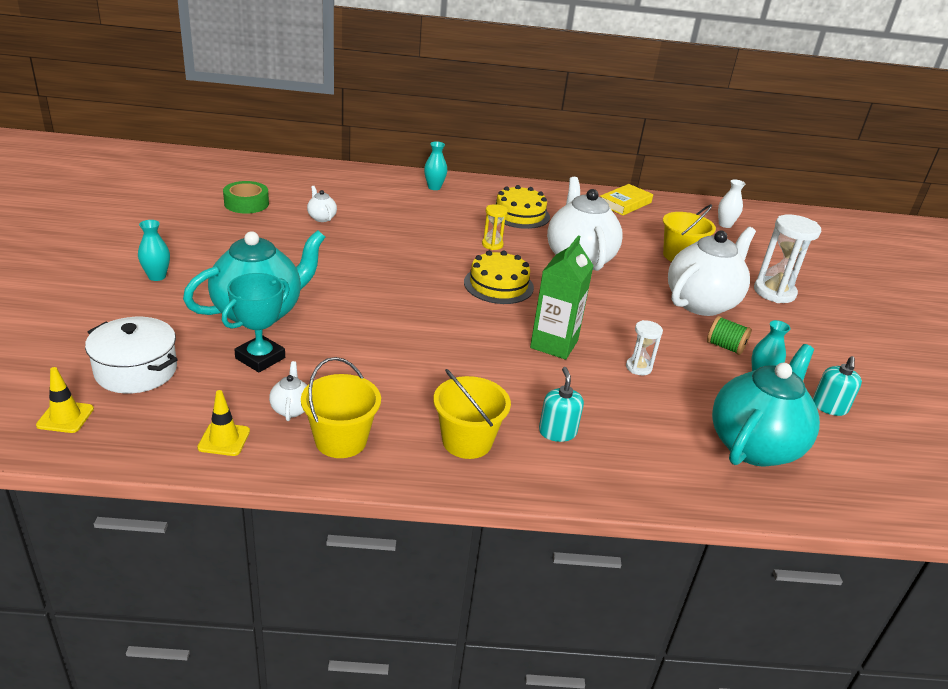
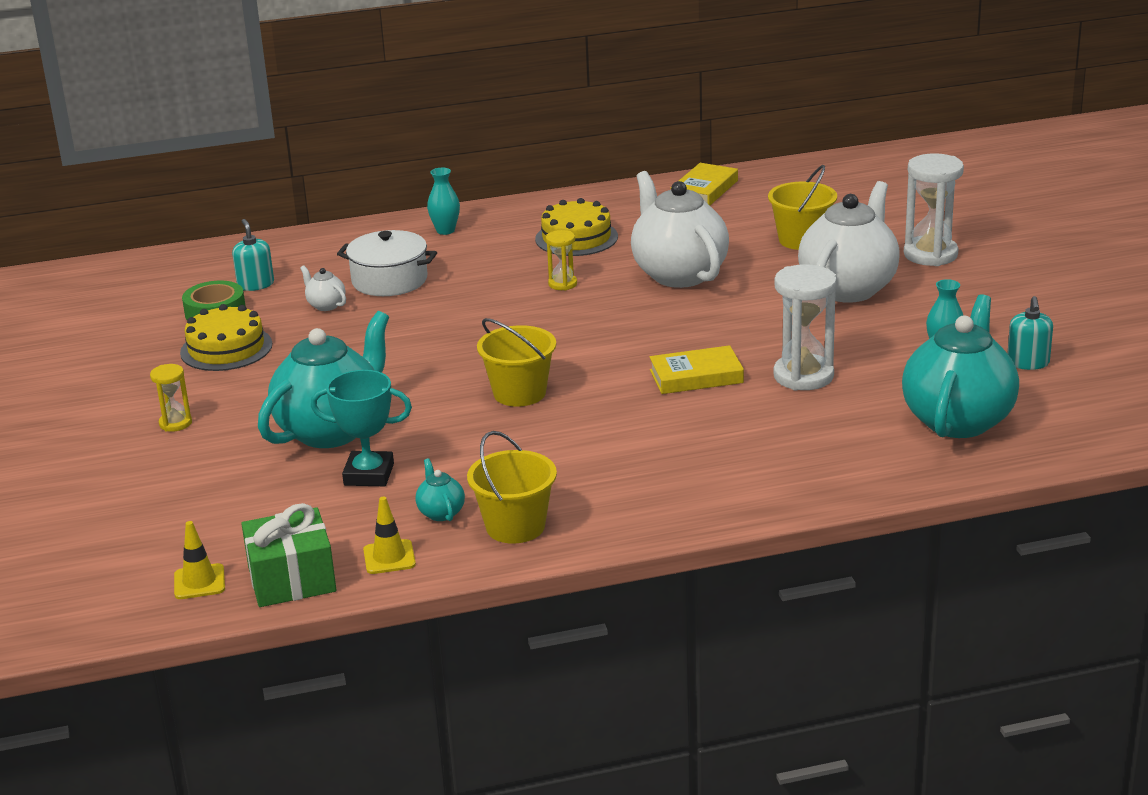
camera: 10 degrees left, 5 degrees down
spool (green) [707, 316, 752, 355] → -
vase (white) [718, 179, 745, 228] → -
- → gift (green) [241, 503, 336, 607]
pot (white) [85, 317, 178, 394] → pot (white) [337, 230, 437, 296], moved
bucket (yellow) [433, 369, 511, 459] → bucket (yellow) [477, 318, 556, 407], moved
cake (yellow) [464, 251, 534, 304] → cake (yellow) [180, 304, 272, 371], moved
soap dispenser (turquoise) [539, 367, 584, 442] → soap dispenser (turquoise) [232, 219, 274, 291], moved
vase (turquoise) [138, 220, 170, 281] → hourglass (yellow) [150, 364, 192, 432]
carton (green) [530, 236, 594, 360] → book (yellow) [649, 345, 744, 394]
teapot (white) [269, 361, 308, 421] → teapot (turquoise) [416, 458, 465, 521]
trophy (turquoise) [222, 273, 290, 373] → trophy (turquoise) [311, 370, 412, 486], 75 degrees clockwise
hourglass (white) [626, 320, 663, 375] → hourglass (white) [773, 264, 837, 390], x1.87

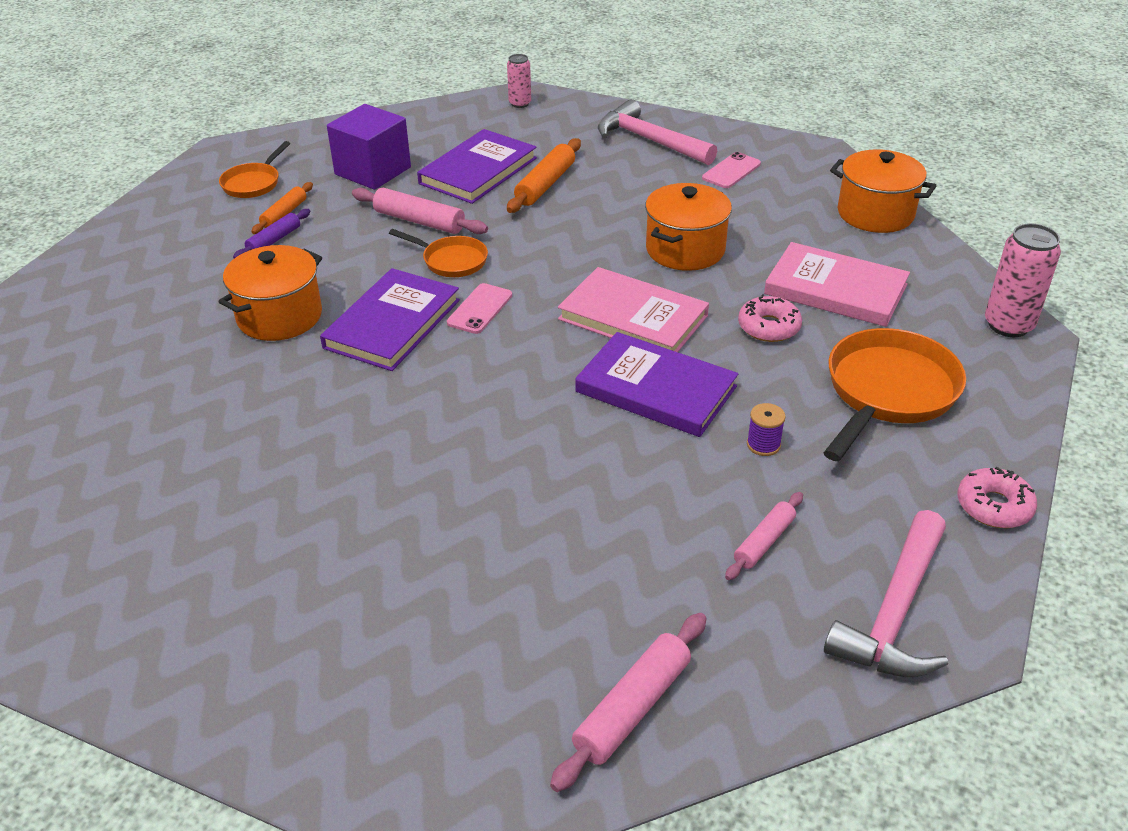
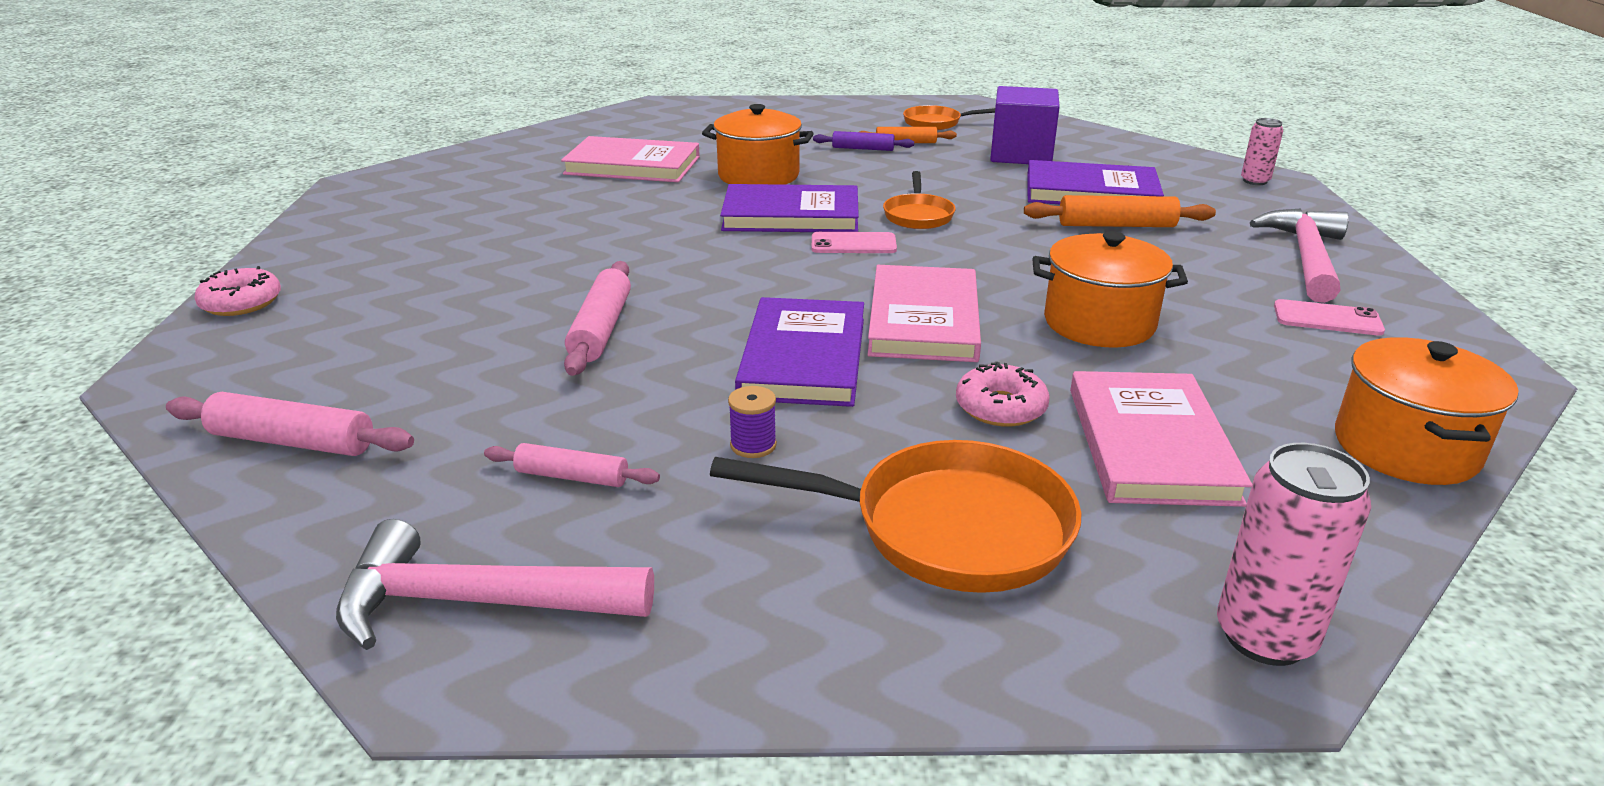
camera: 65 degrees right, 10 degrees down
- → book (pink) [561, 136, 700, 182]
rolling pin (pink) [352, 188, 488, 234] → rolling pin (pink) [564, 261, 631, 376], moved
donut (pink) [958, 467, 1037, 528] → donut (pink) [195, 266, 281, 316], moved

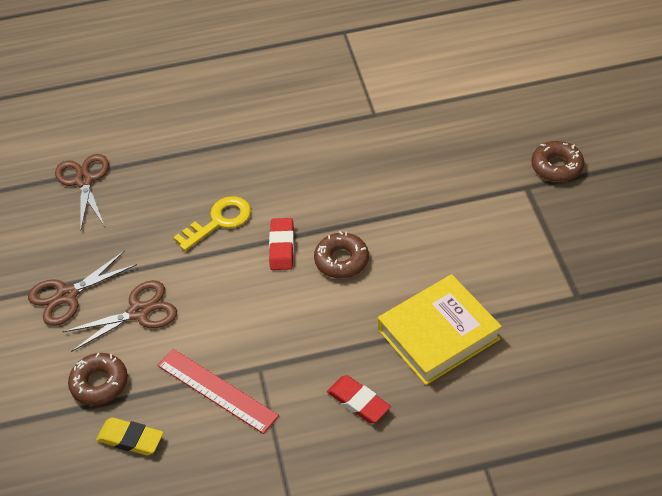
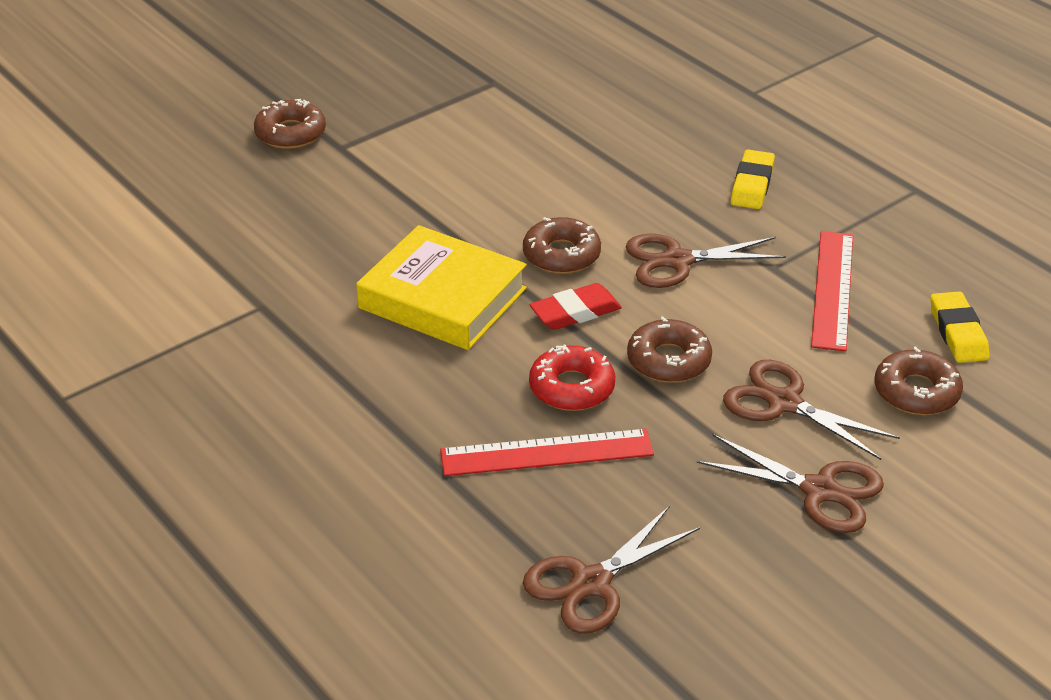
camera: 120 degrees left, 10 degrees down
- → ruler (red) [440, 429, 654, 476]
- → scissors (brown) [626, 234, 786, 288]
- → donut (brown) [627, 317, 712, 383]
book (yellow) [378, 274, 502, 385] → book (yellow) [356, 225, 527, 350], moved
key (yellow) [173, 196, 251, 251] → donut (red) [529, 345, 615, 411]
eraser (red) [327, 375, 391, 423] → eraser (yellow) [731, 150, 775, 209]

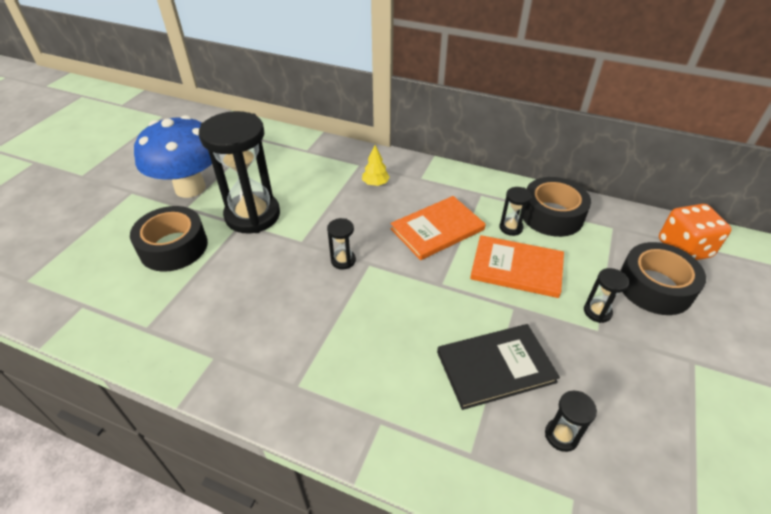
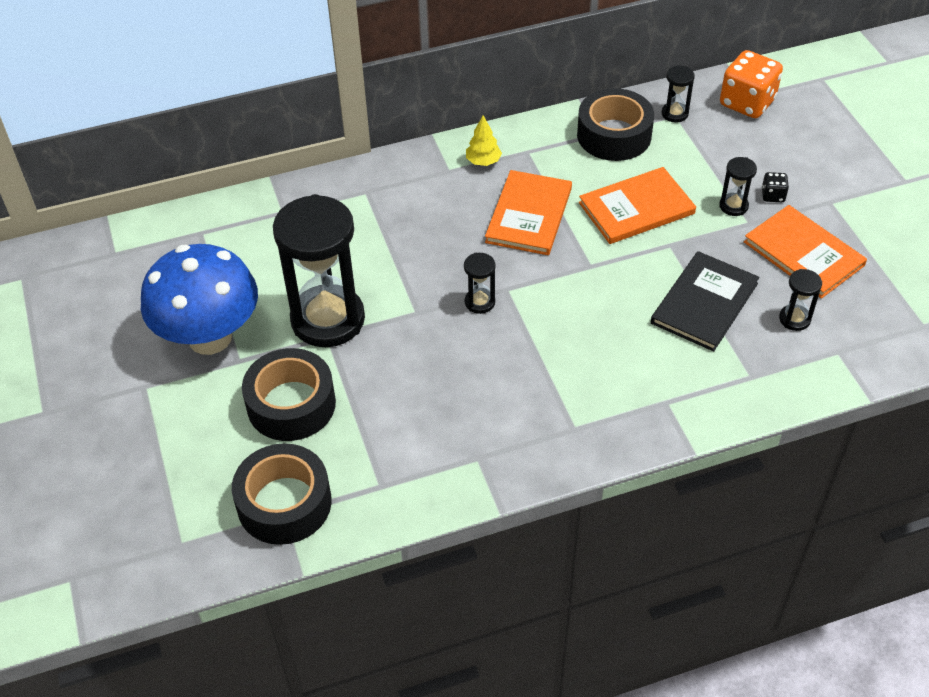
camera: 40 degrees left, 5 degrees up
- → book (orange) [744, 205, 867, 299]
- → dice (black) [762, 172, 789, 202]
tree (yellow) [362, 145, 390, 186] → tree (yellow) [466, 115, 502, 166], moved
hourglass (black) [499, 187, 532, 236] → hourglass (black) [662, 65, 695, 122], moved
tape (black) [620, 242, 706, 315] → tape (black) [232, 443, 332, 545], moved

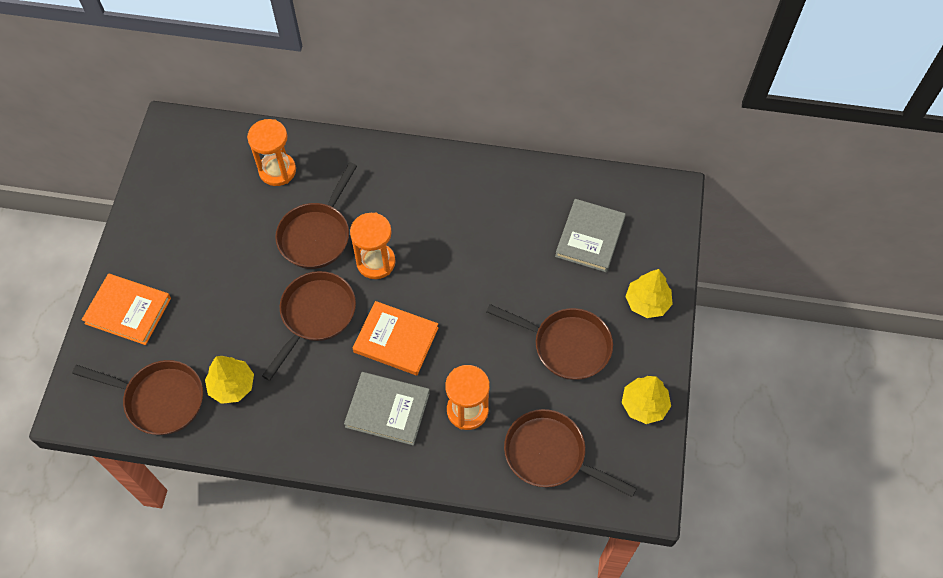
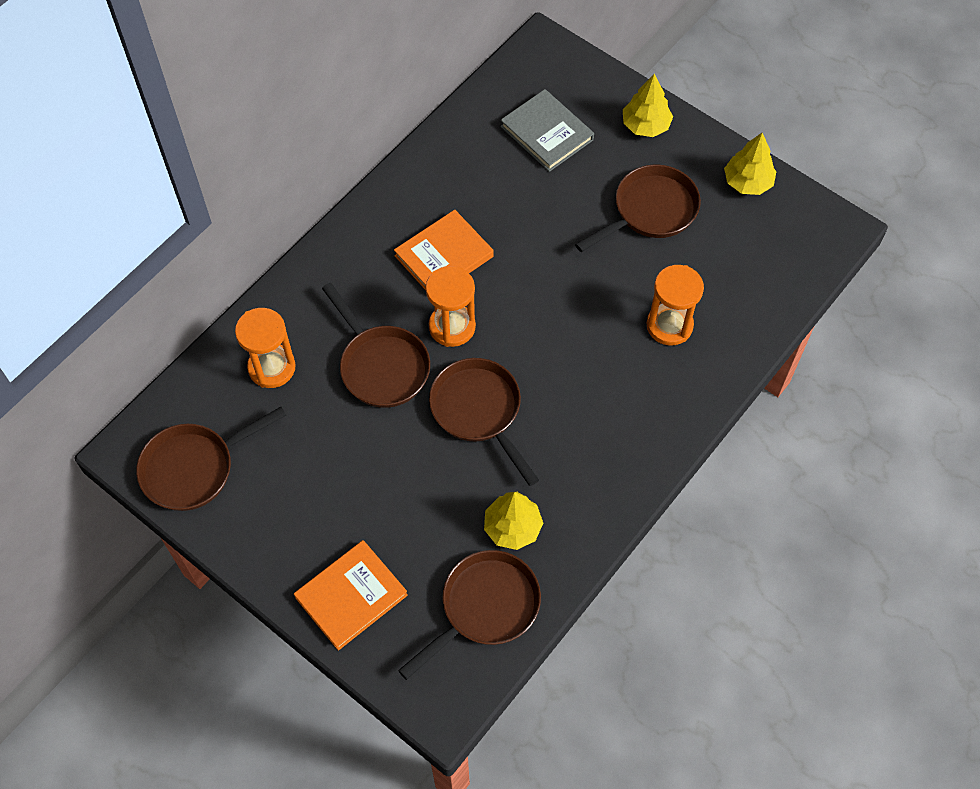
camera: 60 degrees left, 0 degrees up
book (grey) [344, 372, 430, 446] → -
book (orange) [353, 301, 439, 376] → book (orange) [394, 210, 494, 290], moved
pan (brown) [504, 409, 637, 497] → pan (brown) [136, 407, 286, 511], moved

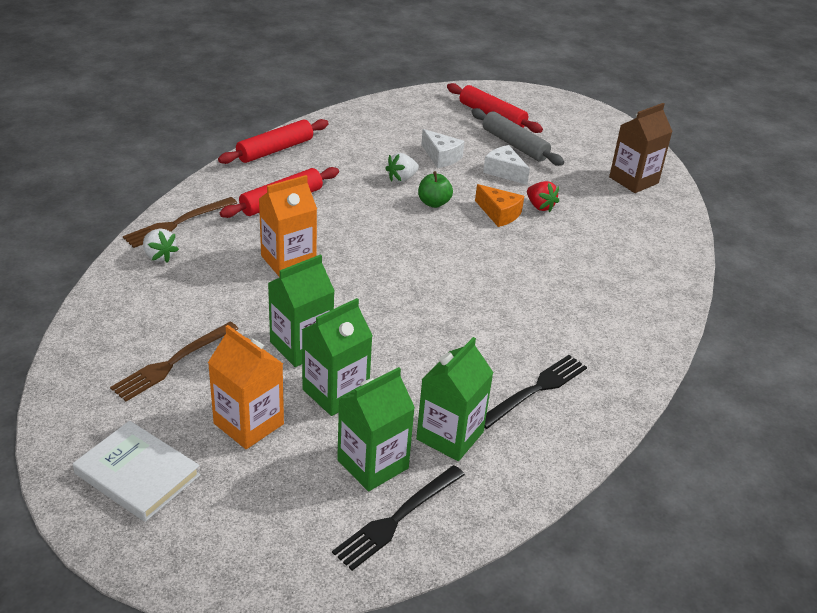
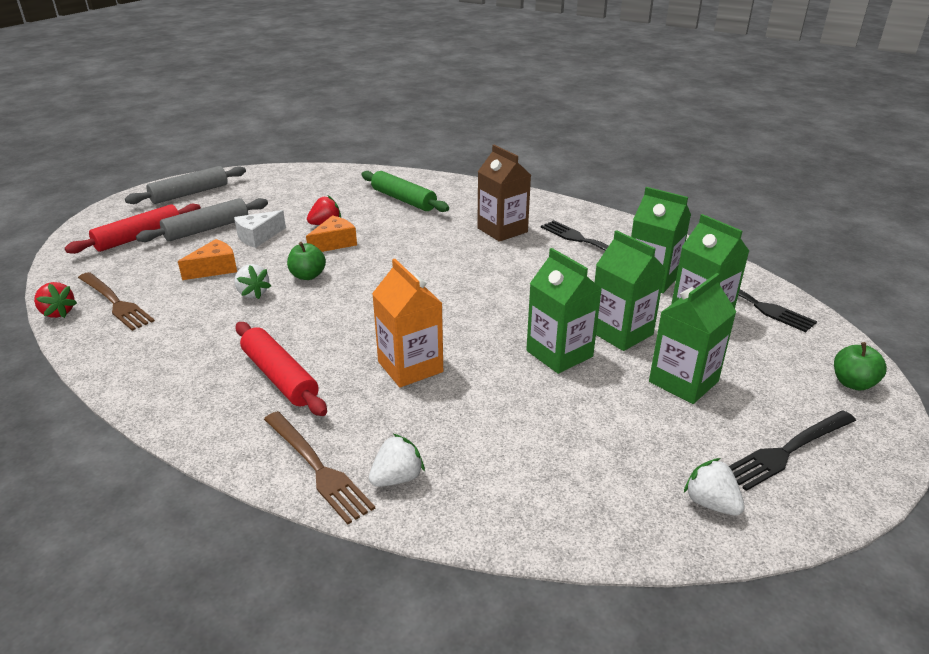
camera: 85 degrees left, 5 degrees down
rolling pin (red) [218, 119, 329, 164] → -
- → strawberry (red) [34, 282, 77, 318]
- → rolling pin (grey) [125, 166, 246, 204]
- → rolling pin (green) [361, 171, 449, 212]
- → strawberry (white) [684, 458, 745, 516]
- → apple (green) [834, 342, 887, 391]
fork (brown) [110, 322, 238, 401] → fork (brown) [78, 272, 155, 331], moved
carton (brown) [609, 103, 673, 193] → carton (brown) [477, 145, 531, 242], moved
book (white) [73, 421, 201, 522] → fork (black) [729, 410, 856, 491]
carton (orange) [208, 325, 284, 449] → carton (green) [649, 273, 736, 404]
cheese (white) [421, 129, 465, 168] → cheese (orange) [178, 239, 237, 280]

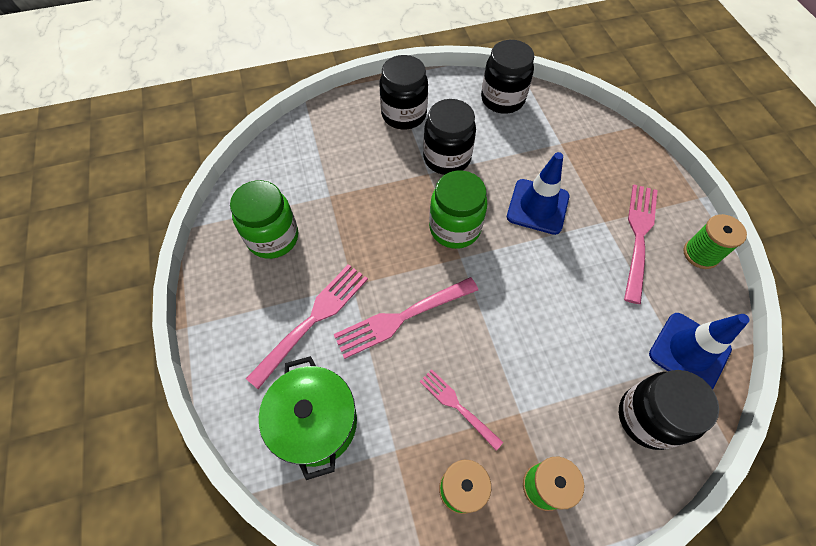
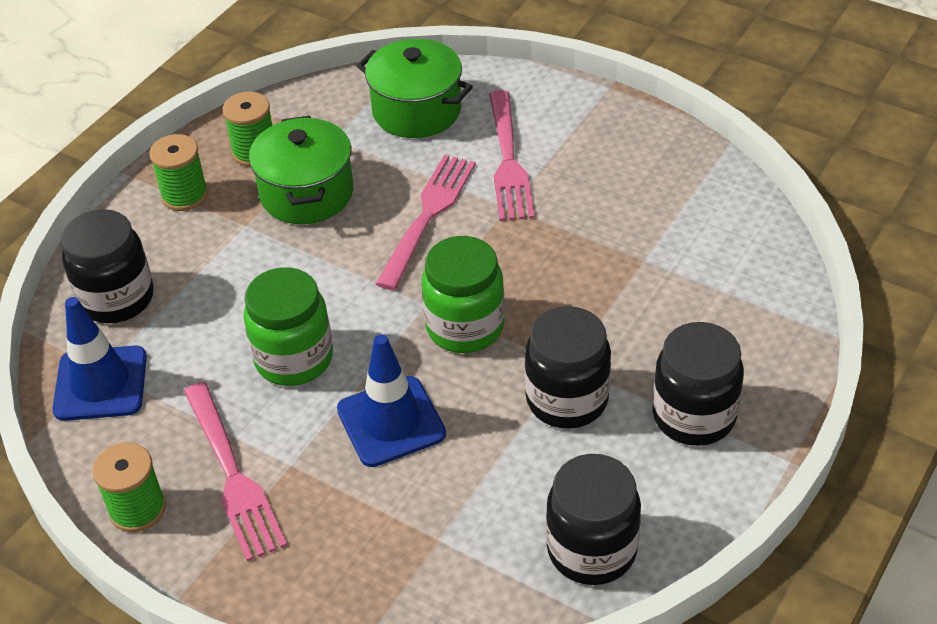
camera: 140 degrees right, 15 degrees down
jar (green) [230, 180, 298, 259] → jar (green) [243, 267, 333, 386], moved
fork (pink) [419, 369, 503, 450] → pot (green) [249, 116, 353, 224]

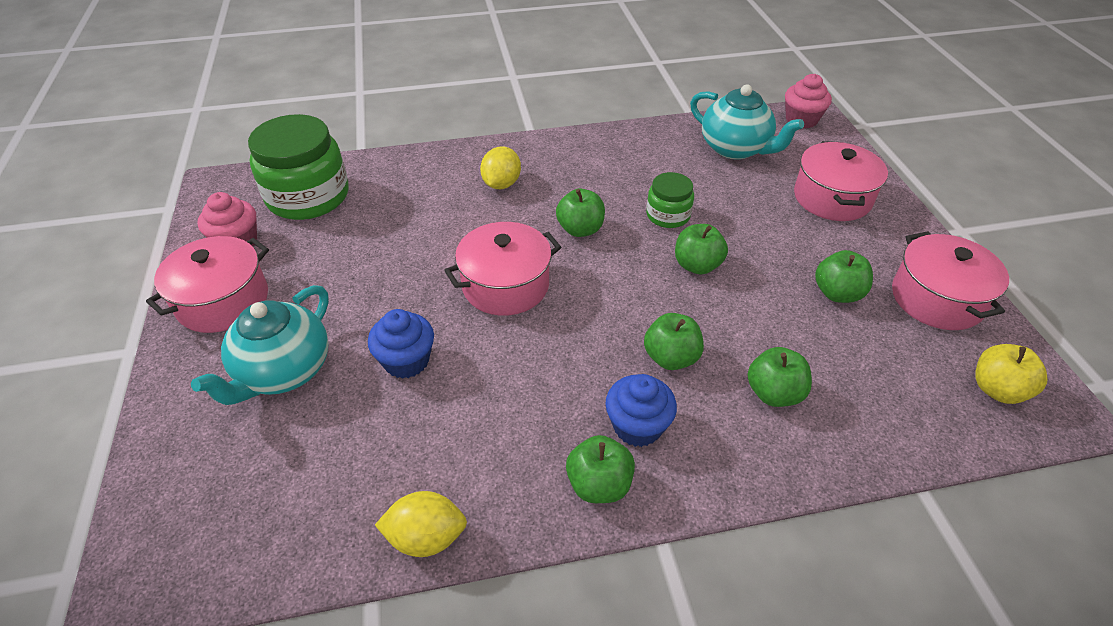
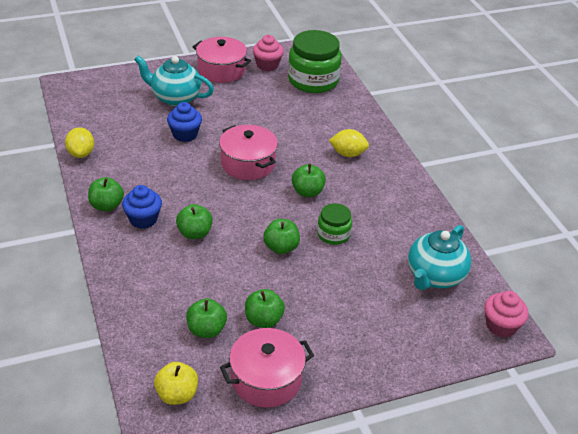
camera: 80 degrees right, 5 degrees down
pot (pink) [794, 141, 888, 221] → -
apple (green) [748, 347, 812, 407] → apple (green) [186, 298, 227, 338], moved

